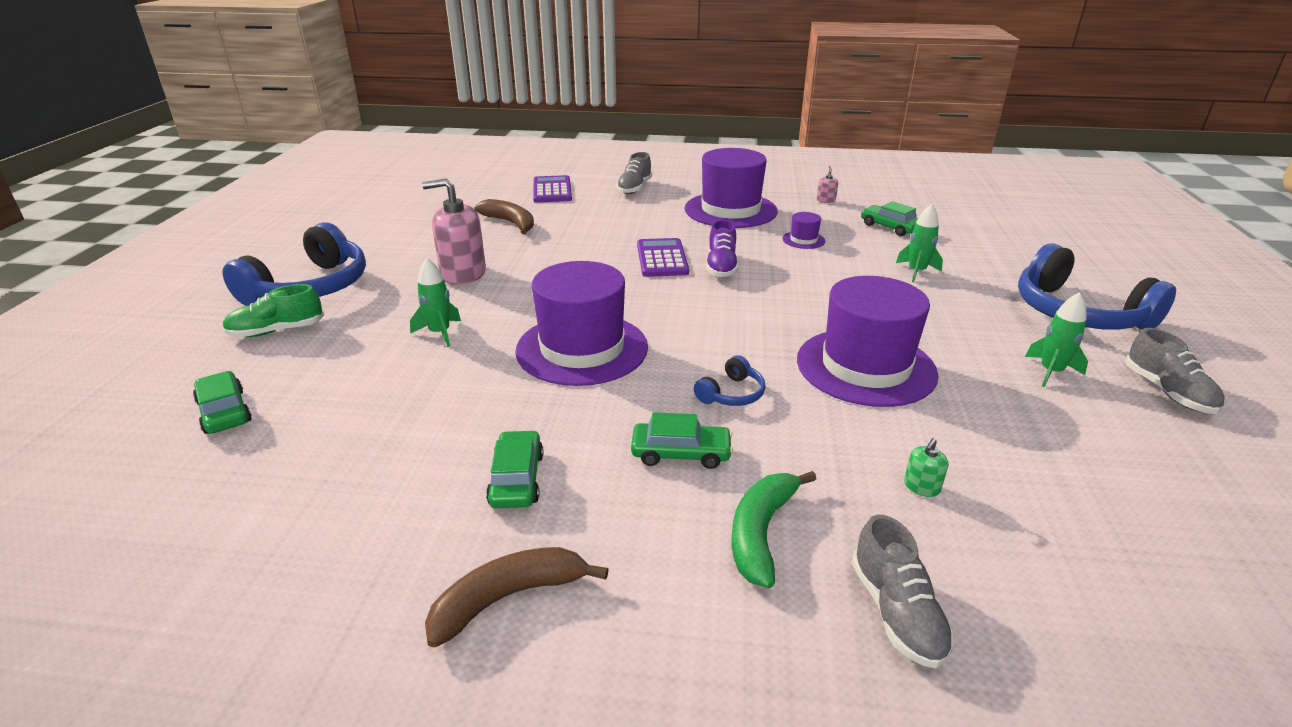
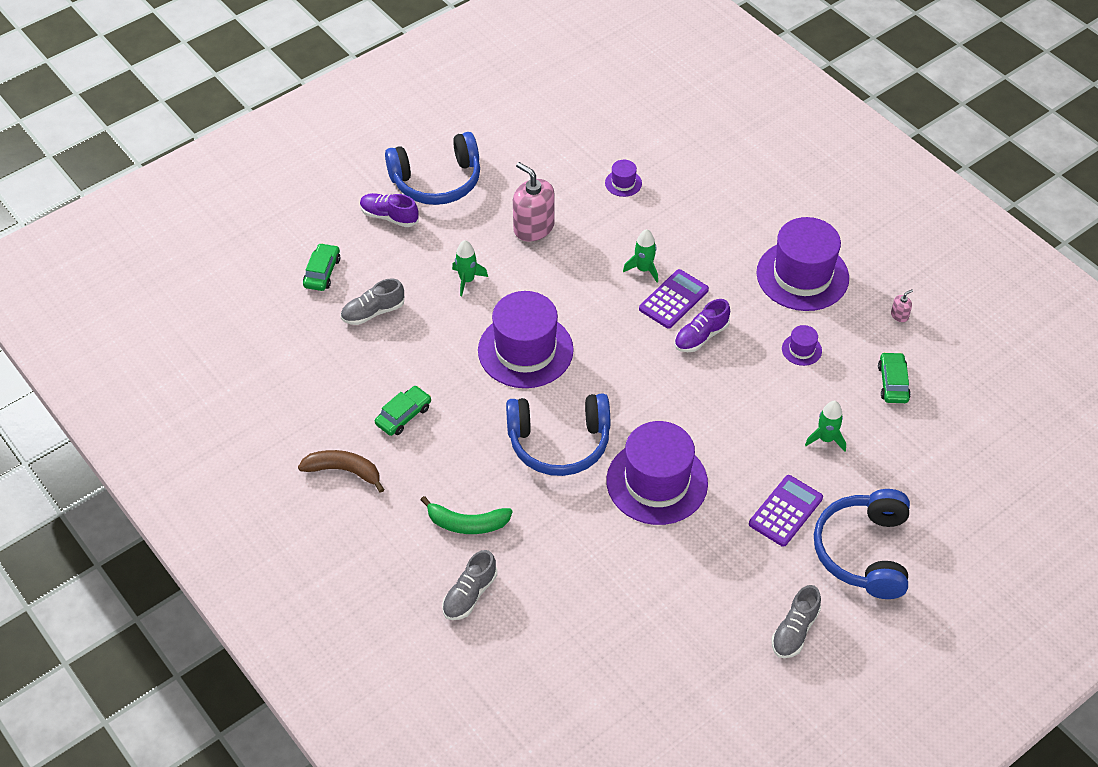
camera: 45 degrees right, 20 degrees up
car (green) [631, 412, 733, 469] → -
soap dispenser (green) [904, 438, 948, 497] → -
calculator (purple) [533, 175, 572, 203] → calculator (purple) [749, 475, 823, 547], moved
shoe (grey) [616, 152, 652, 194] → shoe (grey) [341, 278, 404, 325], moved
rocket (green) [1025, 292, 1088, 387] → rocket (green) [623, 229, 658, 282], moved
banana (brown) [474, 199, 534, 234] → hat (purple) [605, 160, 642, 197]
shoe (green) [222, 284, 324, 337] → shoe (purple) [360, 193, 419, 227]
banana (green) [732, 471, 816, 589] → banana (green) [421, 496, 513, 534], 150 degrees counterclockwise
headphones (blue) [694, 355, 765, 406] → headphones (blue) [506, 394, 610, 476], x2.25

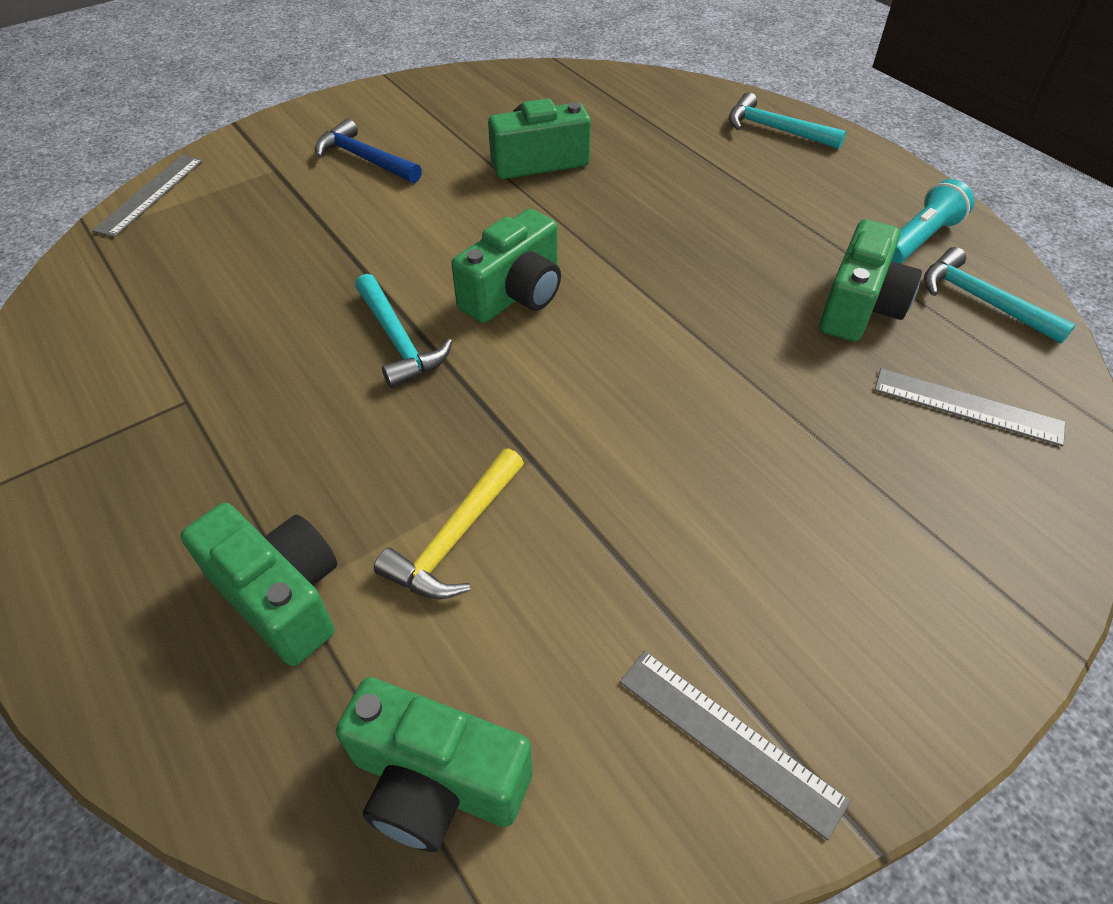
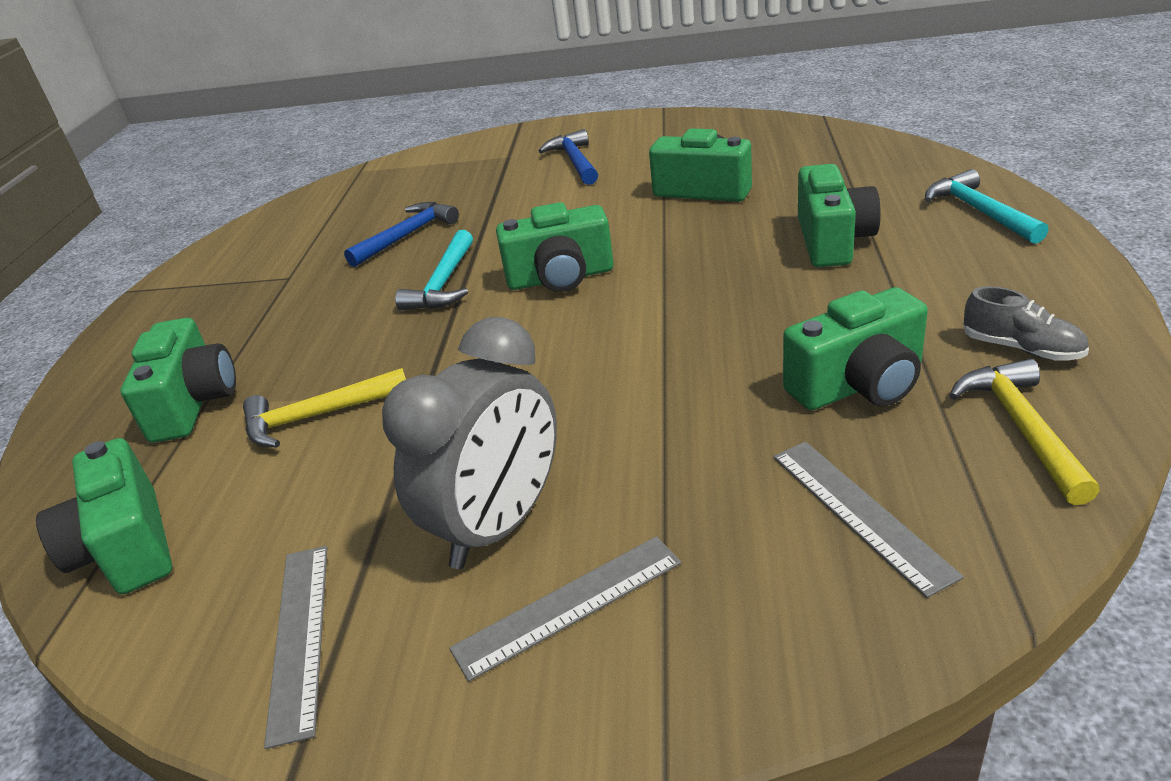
camera: 45 degrees right, 15 degrees down
- → hammer (blue) [344, 202, 459, 267]
- → clock (grey) [382, 317, 557, 569]
- → camera (green) [798, 164, 881, 267]
ruler (grey) [92, 155, 203, 237] → ruler (grey) [449, 536, 681, 682], moved
flashlight (turquoise) [891, 179, 974, 264] → shoe (grey) [963, 286, 1089, 361]
hammer (turquoise) [924, 247, 1076, 344] → hammer (yellow) [949, 359, 1100, 505]

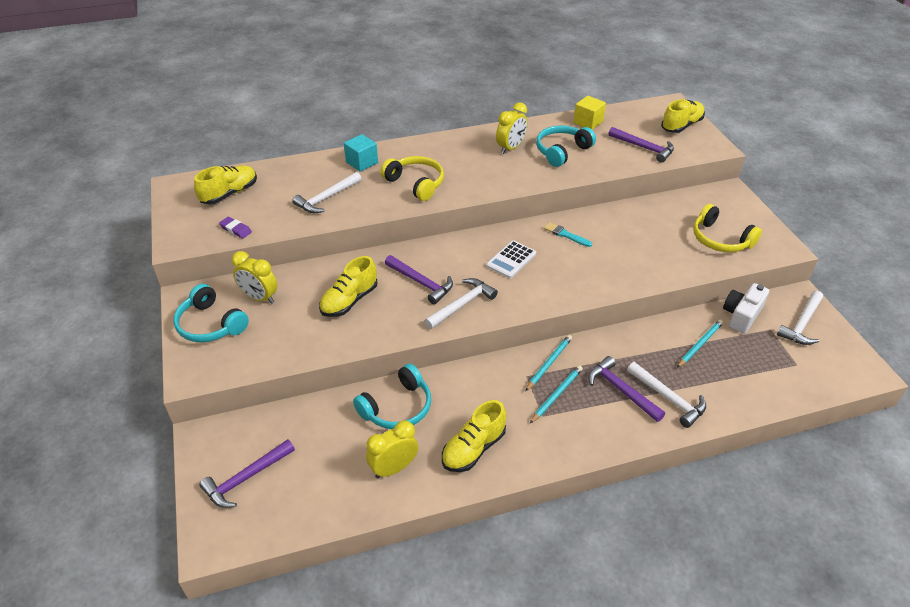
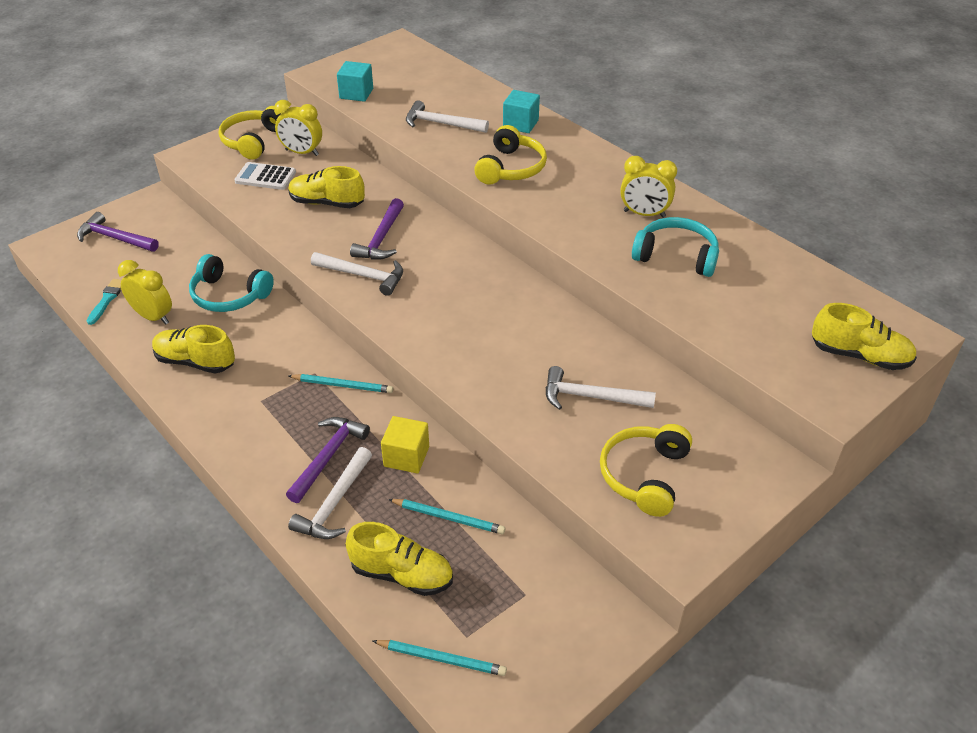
camera: 65 degrees right, 0 degrees up
hammer (purple) [608, 127, 674, 163] → -
camera (white) [723, 283, 769, 334] → -
shoe (yellow) [194, 165, 257, 204] → shoe (yellow) [346, 522, 453, 596], moved
calculator (white) [486, 240, 536, 278] → calculator (white) [234, 162, 296, 190], moved
pencil (turquoise) [530, 365, 583, 423] → pencil (turquoise) [373, 640, 507, 676], moved
brush (turquoise) [544, 222, 592, 247] → brush (turquoise) [87, 279, 122, 325], moved
cube (yellow) [573, 96, 606, 130] → cube (yellow) [381, 416, 429, 473], moved
hammer (white) [777, 291, 823, 345] → hammer (white) [546, 366, 656, 410], moved
eraser (purple) [219, 216, 252, 239] → cube (turquoise) [337, 61, 373, 102]
headphones (turquoise) [173, 284, 249, 342] → headphones (yellow) [219, 106, 281, 160]
clock (yellow) [232, 251, 277, 304] → clock (yellow) [274, 100, 322, 156], 75 degrees counterclockwise

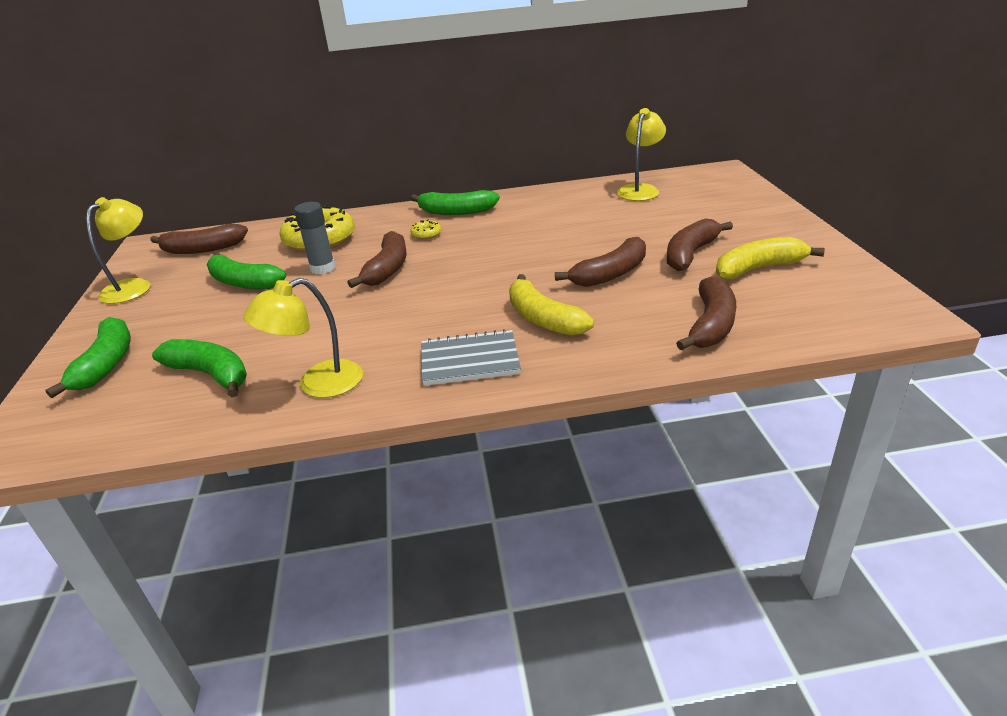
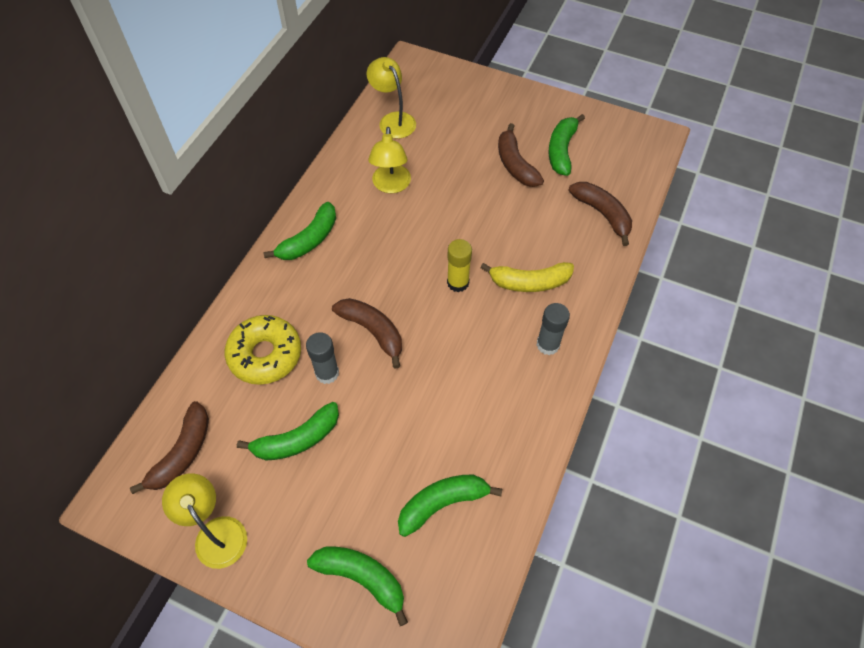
camera: 60 degrees left, 25 degrees up
donut (yellow) [411, 220, 441, 239] → -
banana (brown) [555, 237, 646, 287] → -
- → glue stick (yellow) [447, 239, 472, 292]
lamp (yellow) [243, 278, 363, 398] → lamp (yellow) [368, 127, 411, 193], moved
notebook (grey) [421, 329, 521, 386] → glue stick (grey) [537, 303, 570, 355]
banana (yellow) [716, 237, 825, 279] → banana (green) [548, 114, 585, 176]

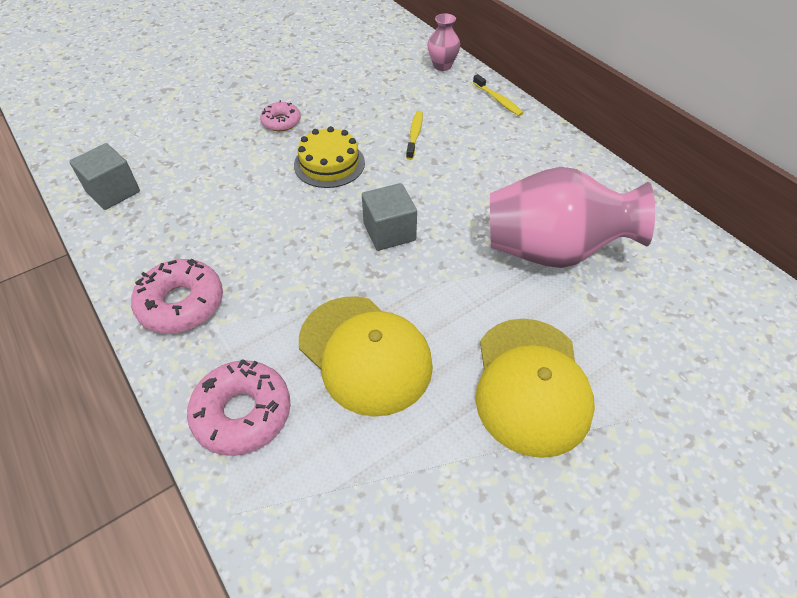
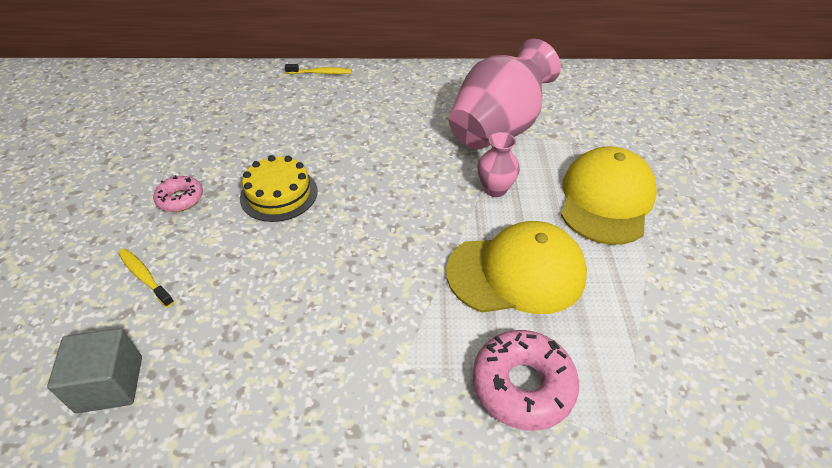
camera: 55 degrees left, 5 degrees down
donut (pink) [131, 259, 223, 334] → -
cube (grey) [362, 183, 417, 251] → -
toothbrush (yellow) [406, 111, 423, 160] → toothbrush (yellow) [118, 249, 174, 308], moved
vase (pink) [428, 14, 460, 71] → vase (pink) [477, 132, 520, 197], moved
cap (yellow) [475, 319, 595, 458] → cap (yellow) [561, 146, 657, 245], 105 degrees counterclockwise

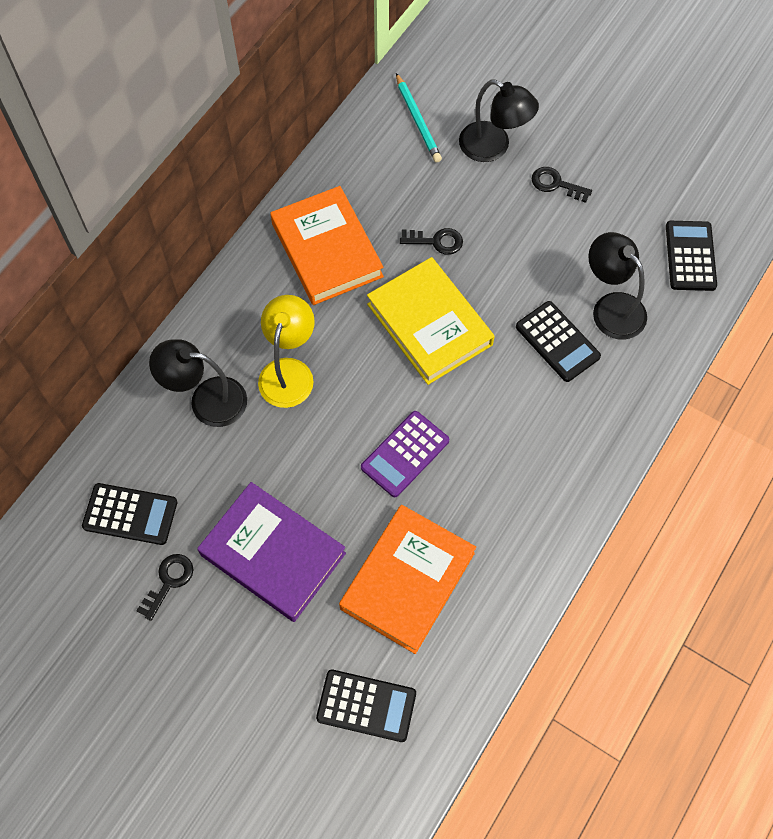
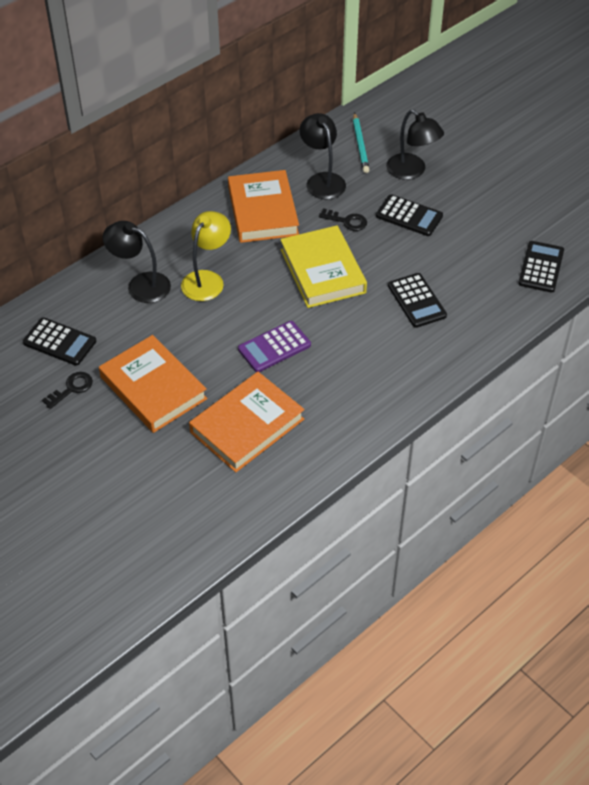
camera: 15 degrees right, 15 degrees down
key (black) [532, 167, 592, 203] → -
calculator (black) [316, 670, 416, 742] → calculator (black) [376, 194, 443, 236], moved
lamp (black) [588, 232, 647, 340] → lamp (black) [300, 113, 346, 199], moved
book (purple) [197, 482, 346, 622] → book (orange) [99, 335, 208, 433]

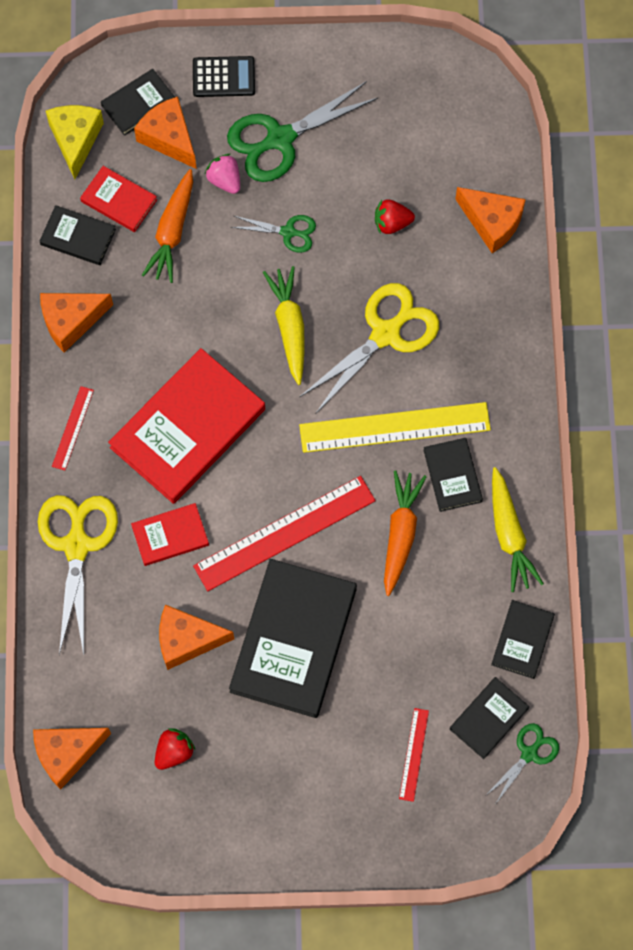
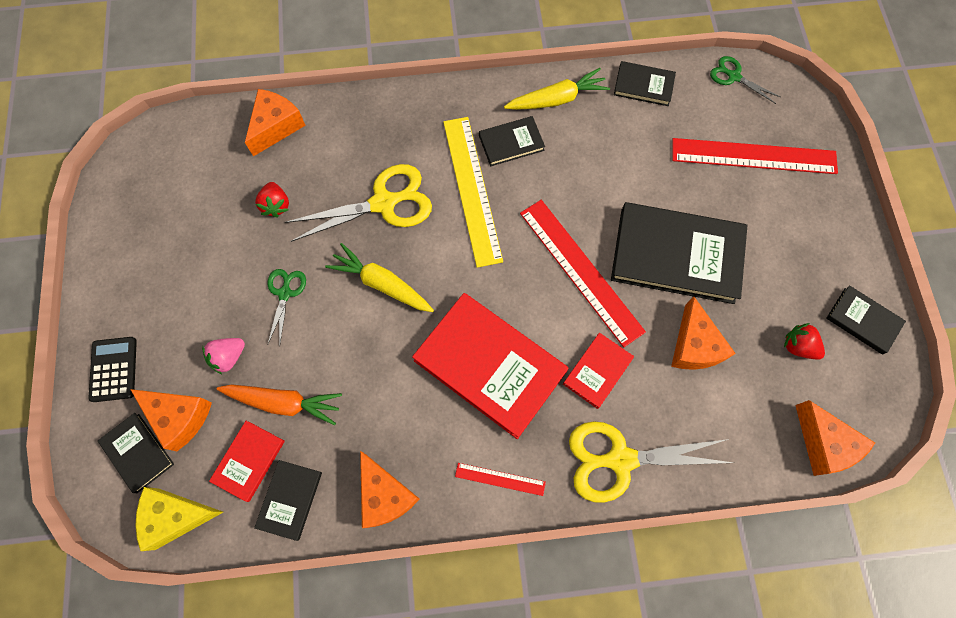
camera: 95 degrees left, 0 degrees up
scissors (green) [227, 81, 378, 182] → -
carrot (orange) [384, 470, 427, 596] → -
book (black) [450, 677, 530, 759] → book (black) [826, 285, 906, 355], moved
book (red) [131, 503, 209, 566] → book (red) [563, 333, 634, 409], 60 degrees clockwise
cheese (orange) [134, 97, 197, 169] → cheese (orange) [130, 389, 212, 452], 105 degrees counterclockwise
carrot (yellow) [263, 266, 305, 385] → carrot (yellow) [325, 243, 434, 312], 45 degrees clockwise
scissors (yellow) [300, 283, 439, 414] → scissors (yellow) [285, 164, 432, 242], 120 degrees clockwise
ruler (red) [399, 708, 429, 802] → ruler (red) [672, 138, 838, 174], x2.12

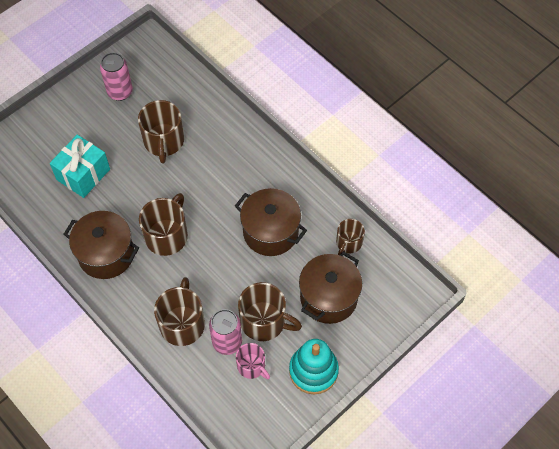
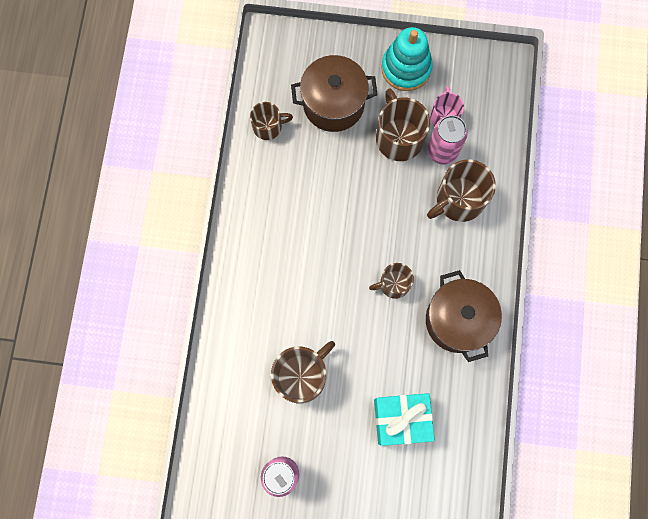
camera: 130 degrees left, 15 degrees up
pot (brown) [235, 188, 307, 256] → -
mug (brown) [139, 193, 188, 256] → mug (brown) [369, 263, 414, 299], x0.61

